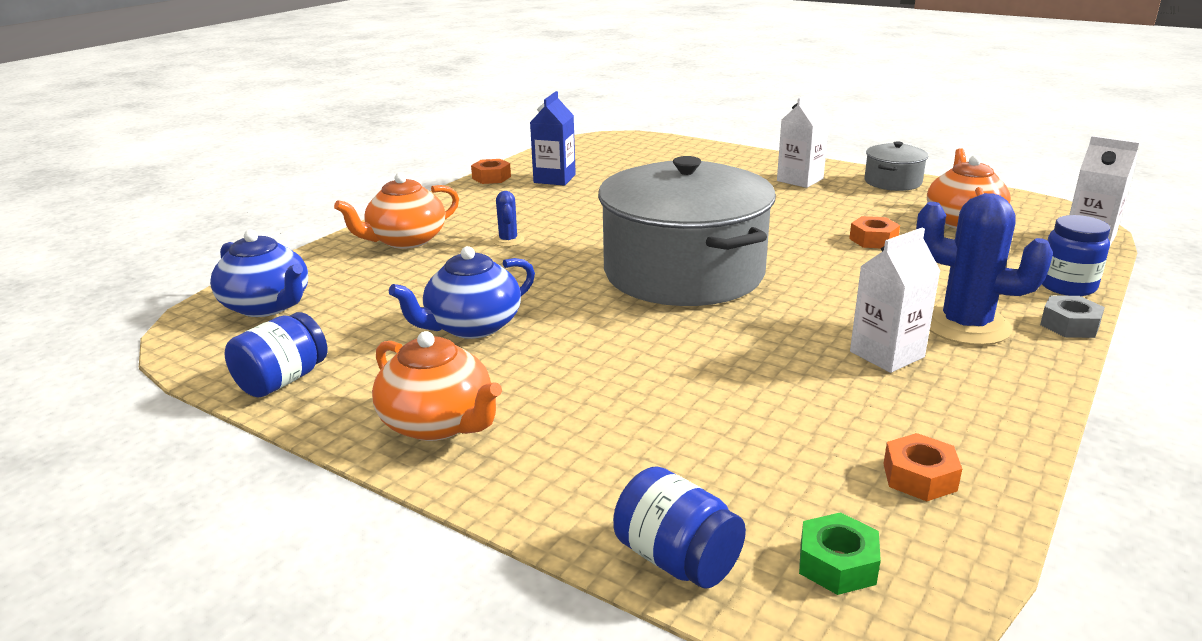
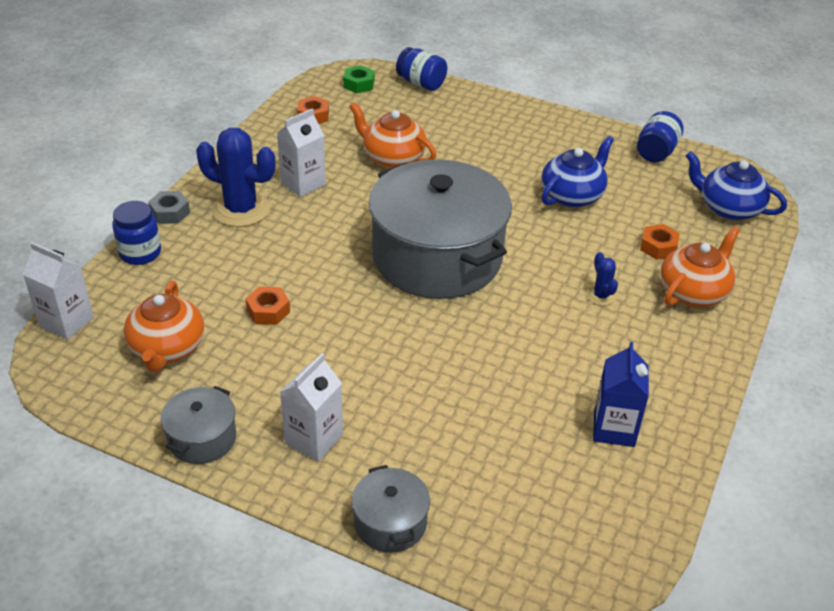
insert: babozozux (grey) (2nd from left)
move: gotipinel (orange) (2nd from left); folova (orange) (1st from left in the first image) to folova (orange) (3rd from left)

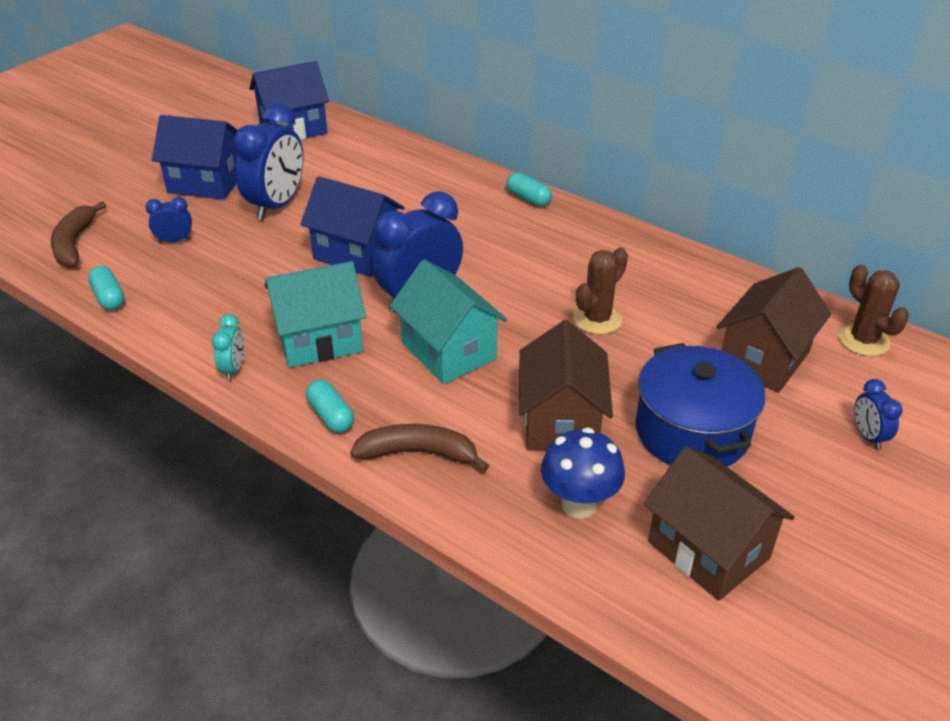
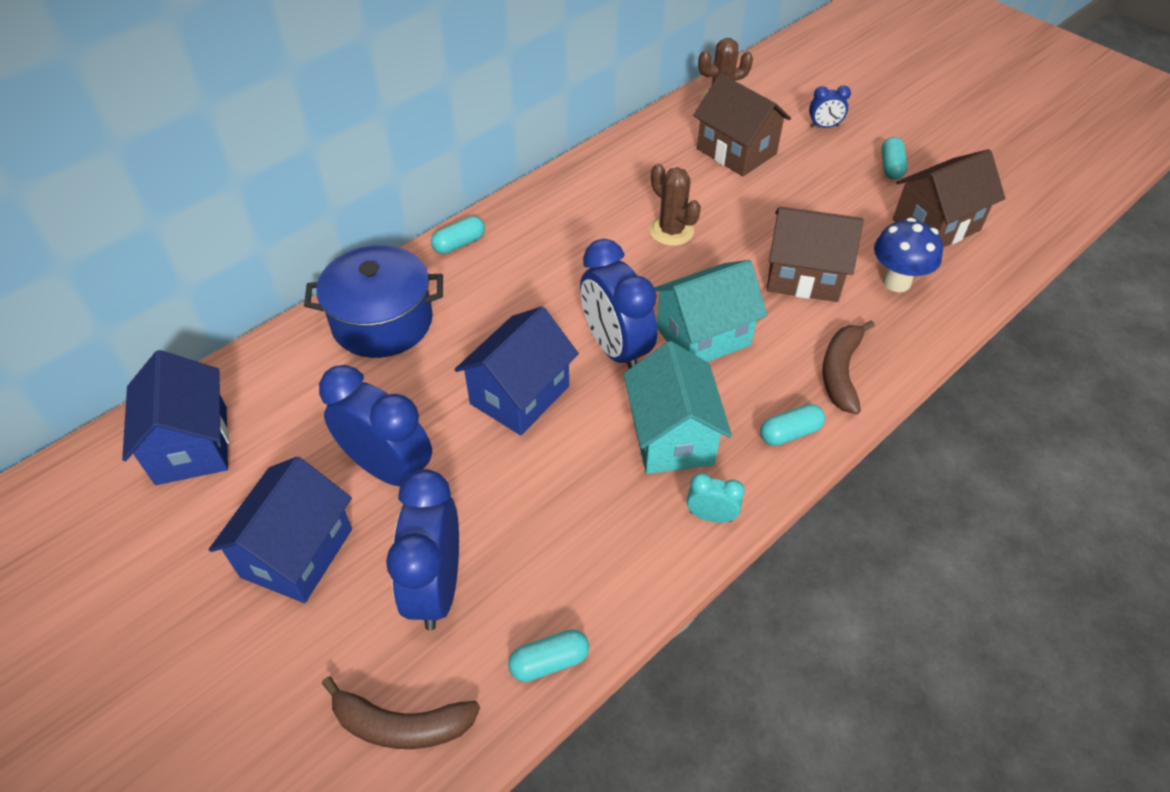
insert: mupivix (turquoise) (4th from left)
move: babozozux (blue)
resize: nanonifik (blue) (1st from left in the first image) x2.10

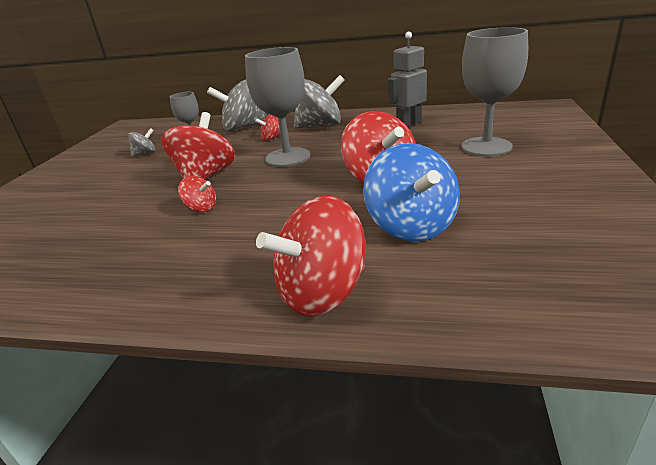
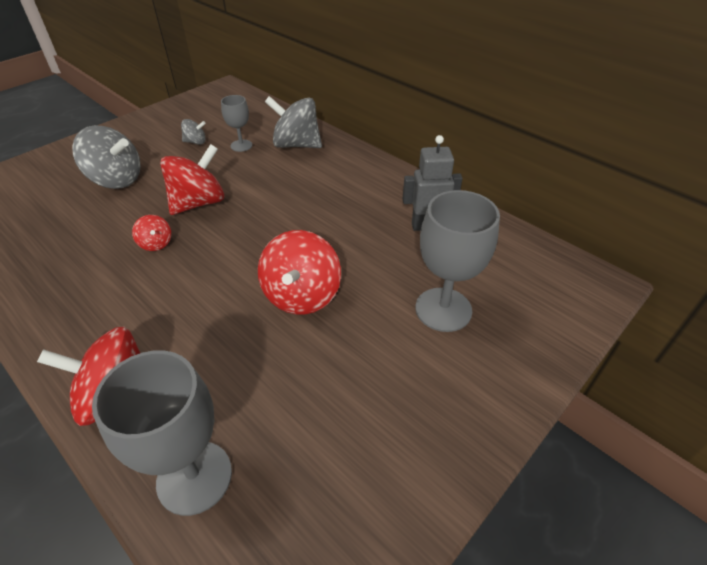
delete: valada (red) (3rd from left); valada (blue)
move: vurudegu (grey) (2nd from left in the first image) to vurudegu (grey) (1st from left); valada (grey) (3rd from left in the first image) to valada (grey) (1st from left)

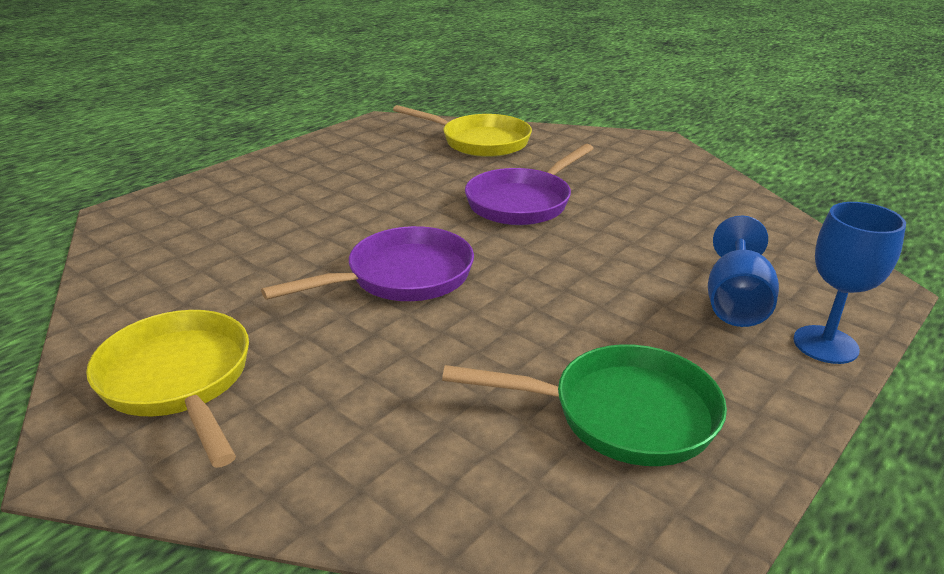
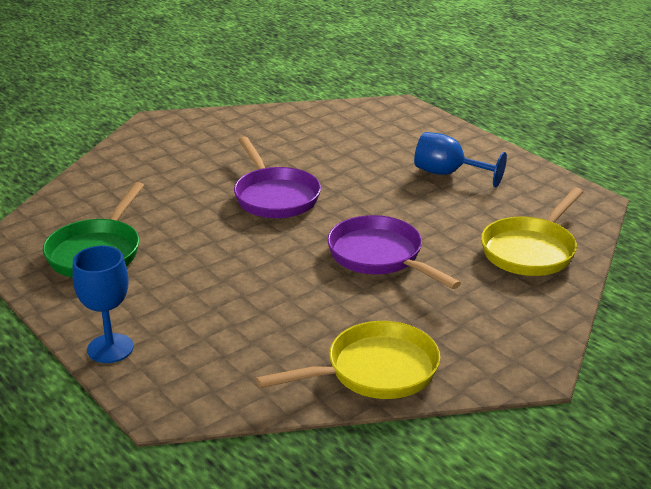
move: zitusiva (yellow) (1st from left); vurudegu (blue) (1st from left in the first image) to vurudegu (blue) (2nd from left)

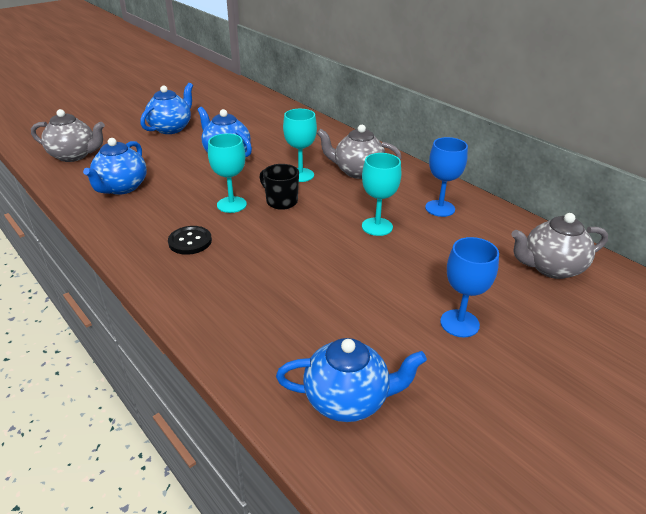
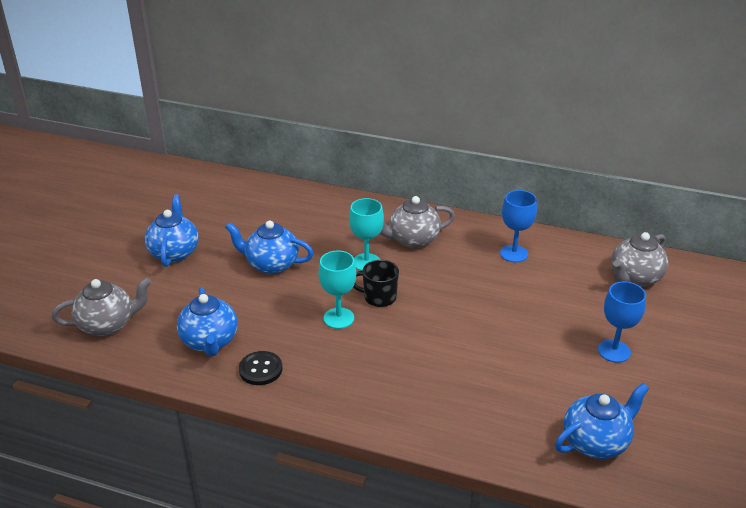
delete: vurudegu (turquoise) (3rd from left)
move: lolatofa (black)

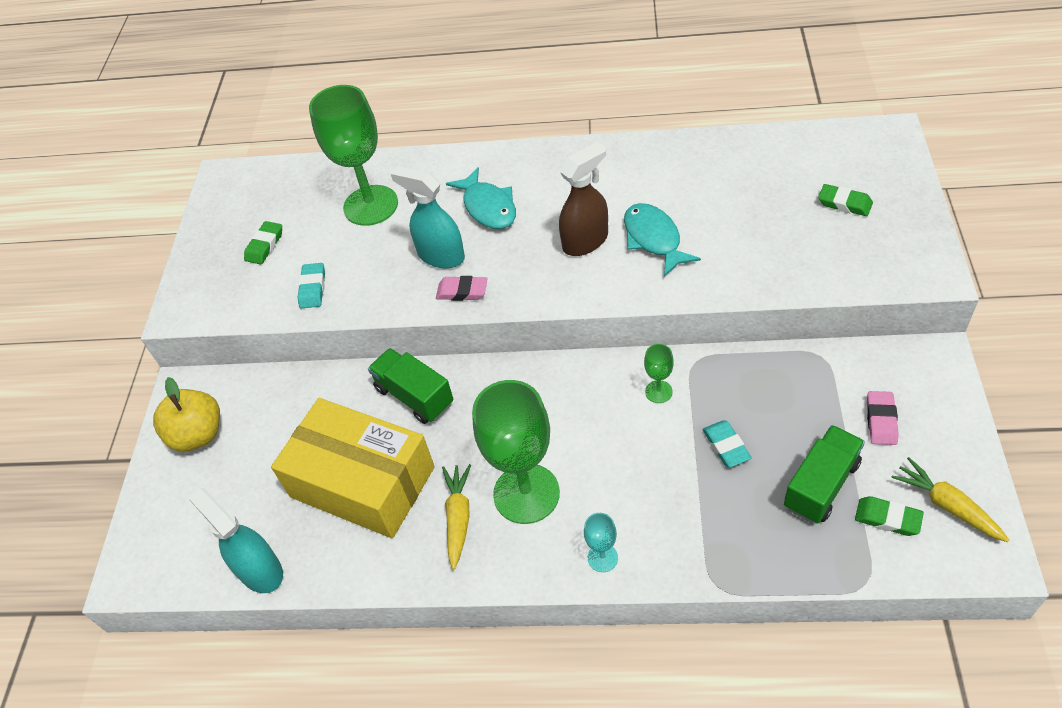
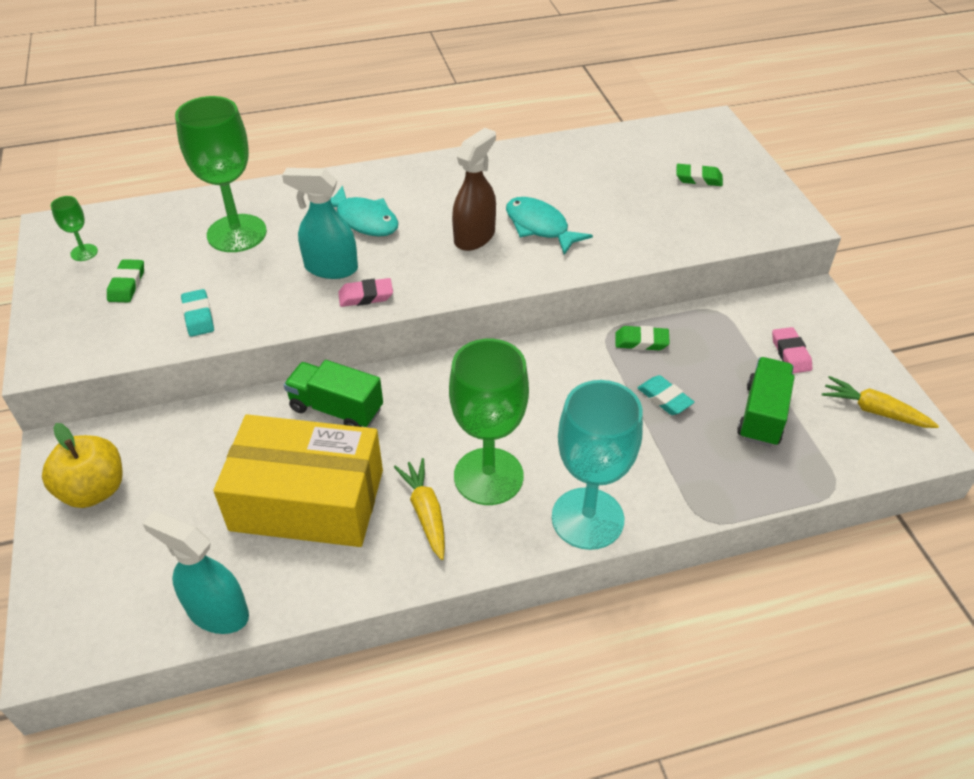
move: vurudegu (green) (3rd from left in the first image) to vurudegu (green) (1st from left); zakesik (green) (3rd from left in the first image) to zakesik (green) (2nd from left)
resize: vurudegu (turquoise) x2.31

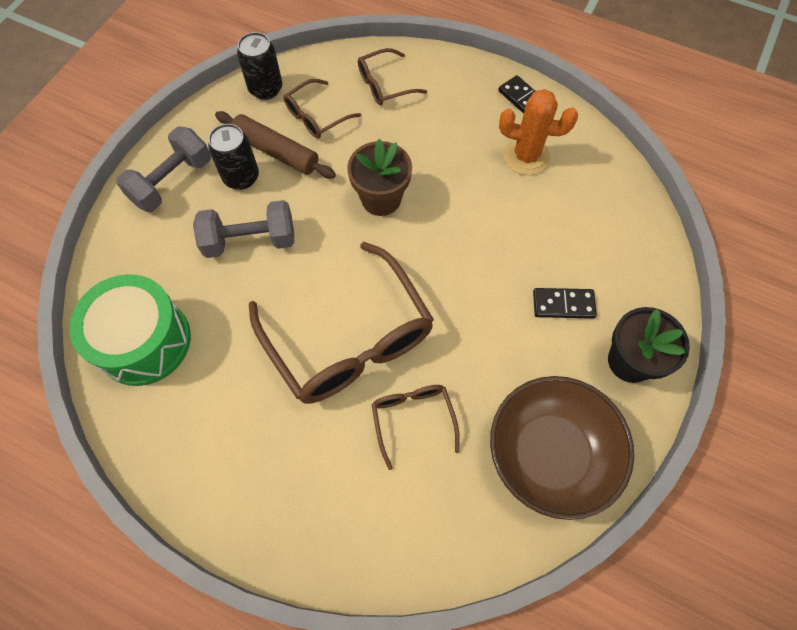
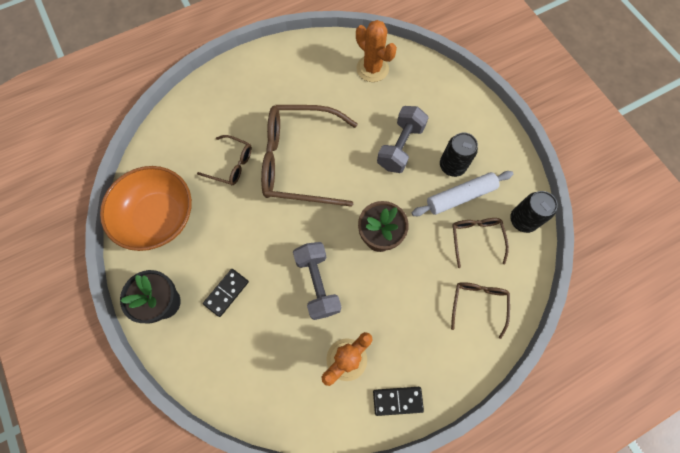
move: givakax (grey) (1st from left)
replace: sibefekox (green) to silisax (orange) (2nd from left)
recolor: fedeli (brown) to fedeli (white); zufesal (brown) to zufesal (orange)

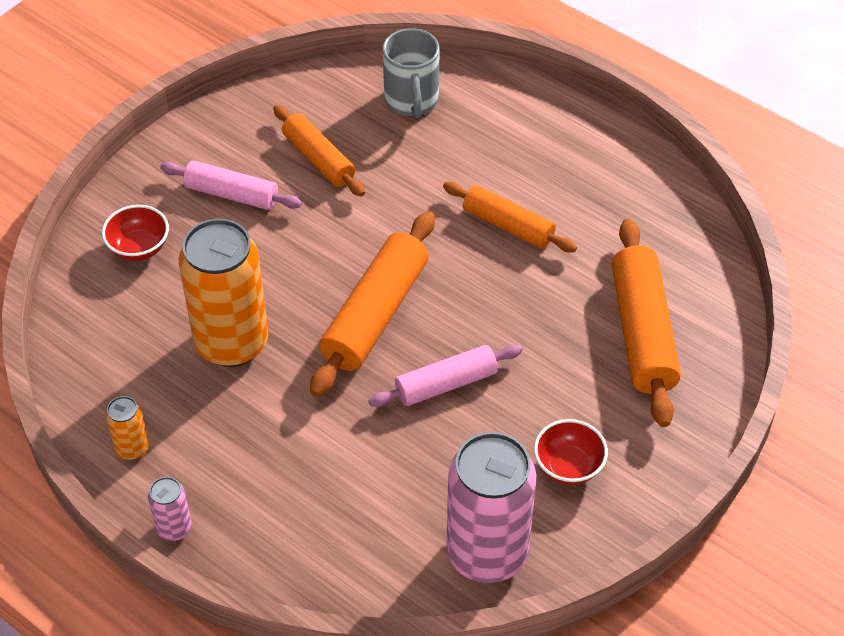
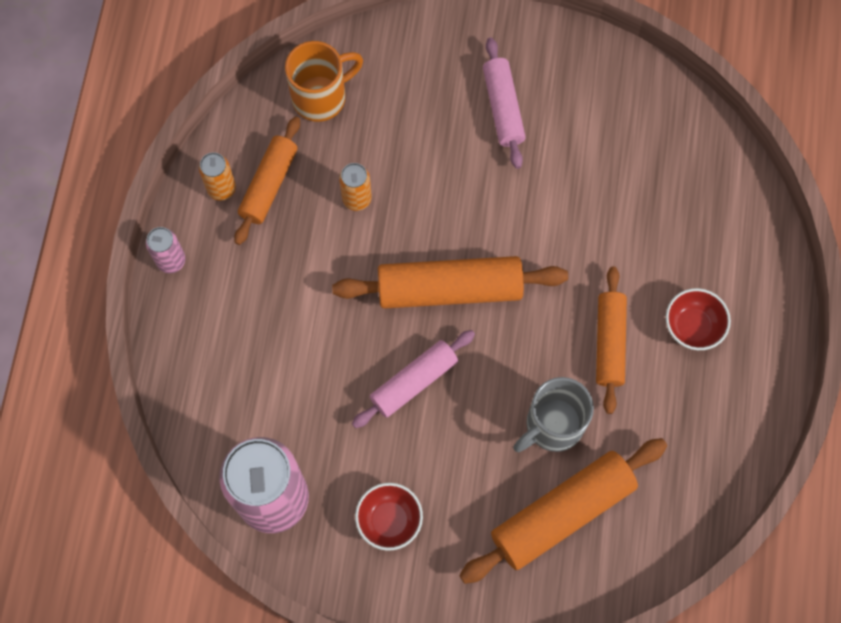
insert: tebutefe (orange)
move: zufesal (red) (1st from left in the first image) to zufesal (red) (2nd from left); fedeli (orange) (1st from left); tebutefe (grey)
rotate: fedeli (pink) (2nd from left in the first image) 75 degrees counterclockwise
resize: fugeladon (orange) (2nd from left) x0.44

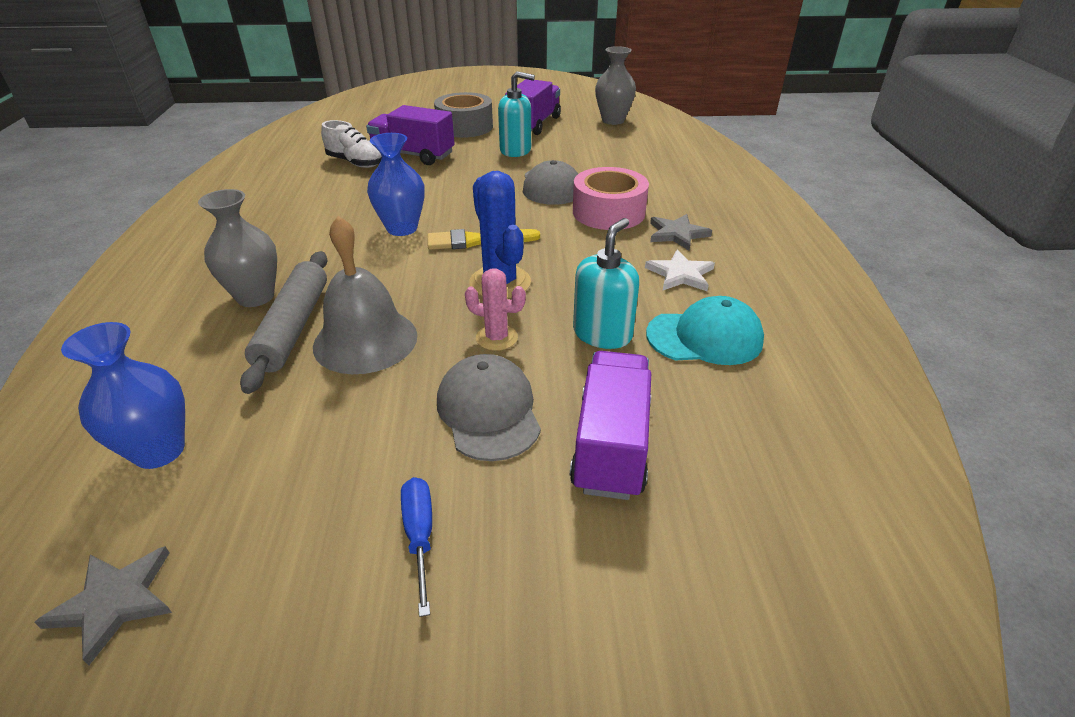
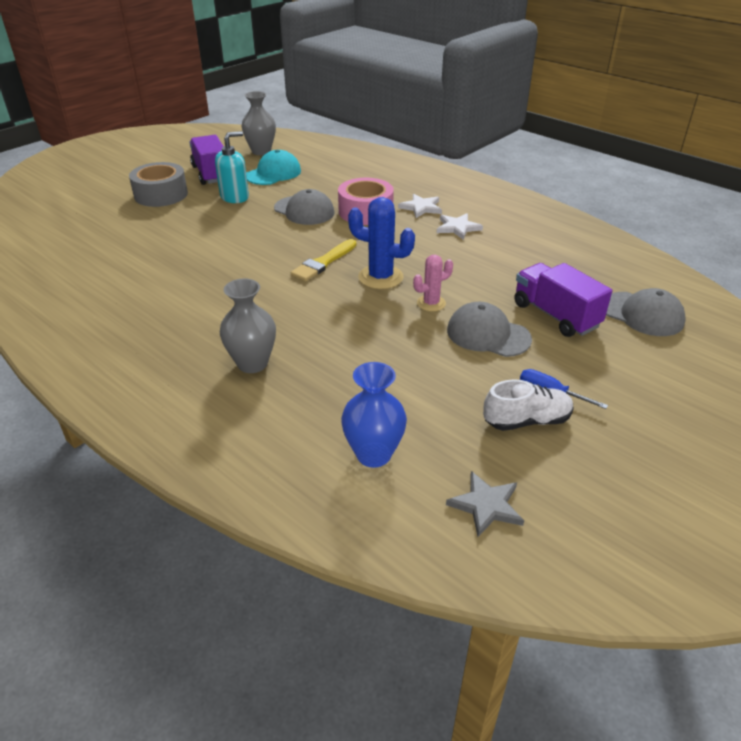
delete: fedeli (grey); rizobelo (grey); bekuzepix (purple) (1st from left); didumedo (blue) (2nd from left); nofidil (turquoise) (2nd from left)
insert: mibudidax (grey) (3rd from left)
move: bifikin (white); mibudidax (turquoise)
recolor: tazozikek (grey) (2nd from left) to tazozikek (white) (1st from left)

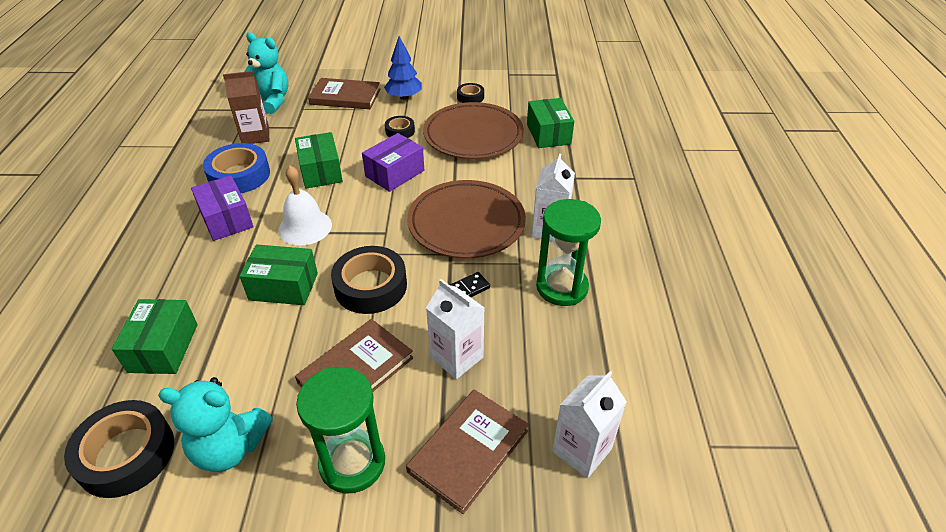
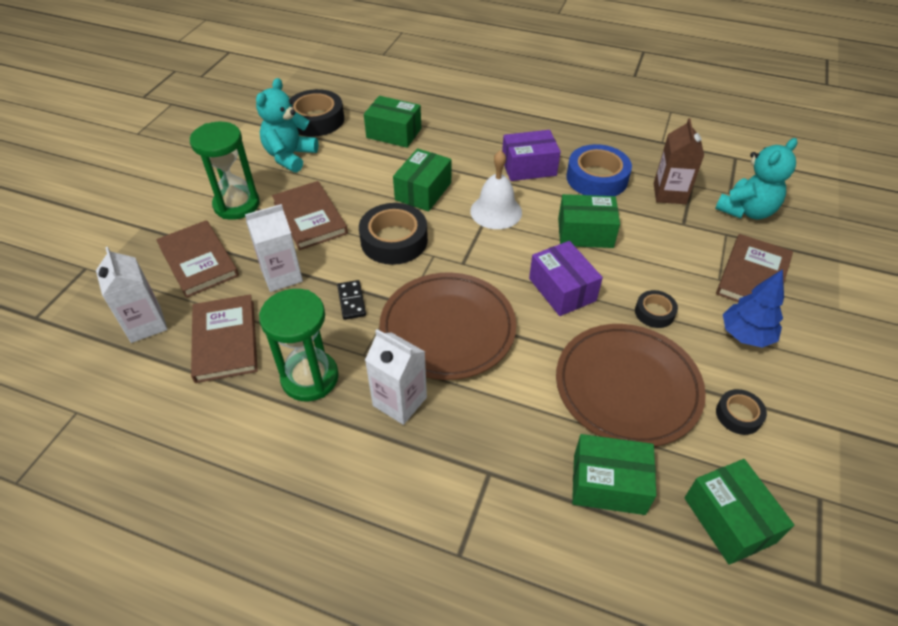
insert: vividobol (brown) (2nd from left); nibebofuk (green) (5th from left)

